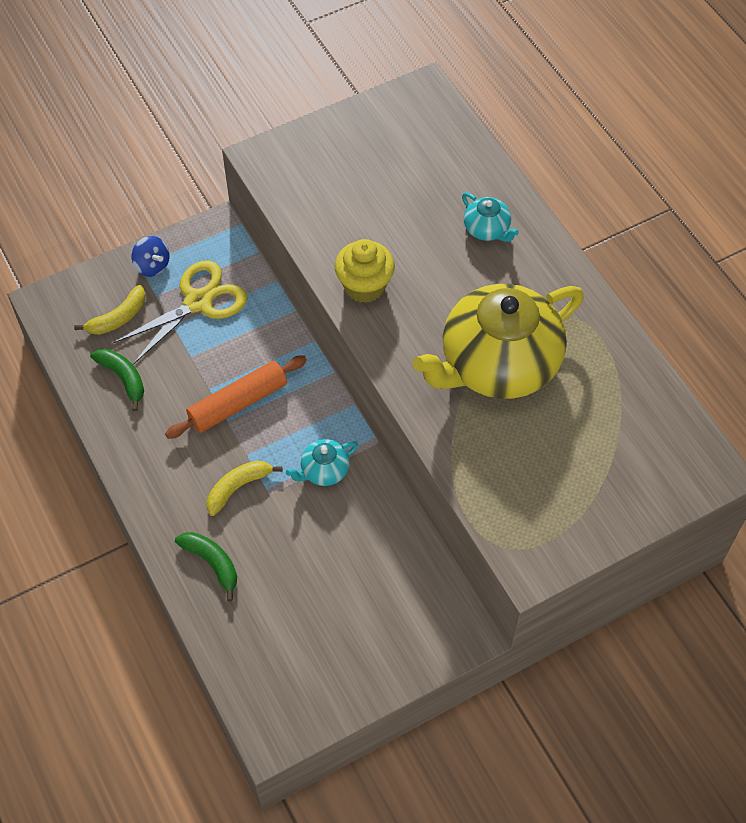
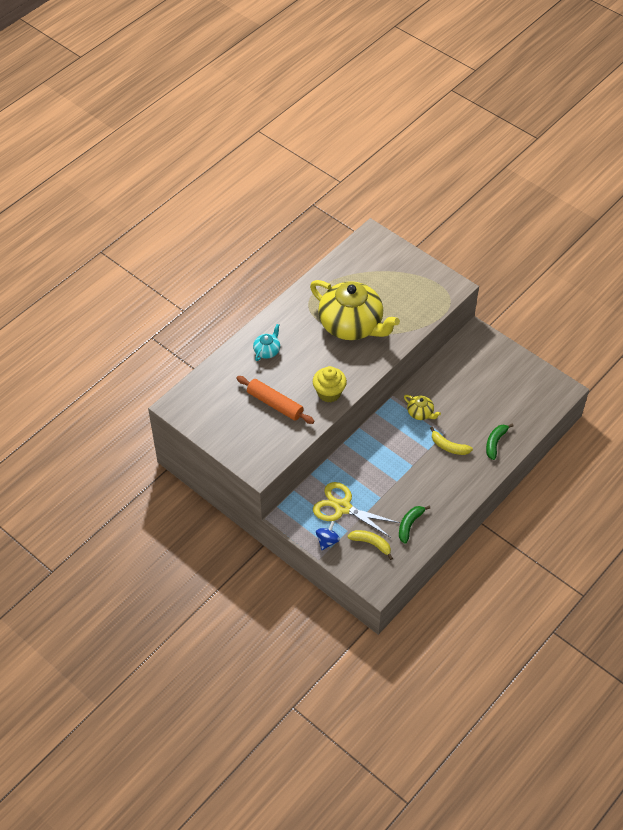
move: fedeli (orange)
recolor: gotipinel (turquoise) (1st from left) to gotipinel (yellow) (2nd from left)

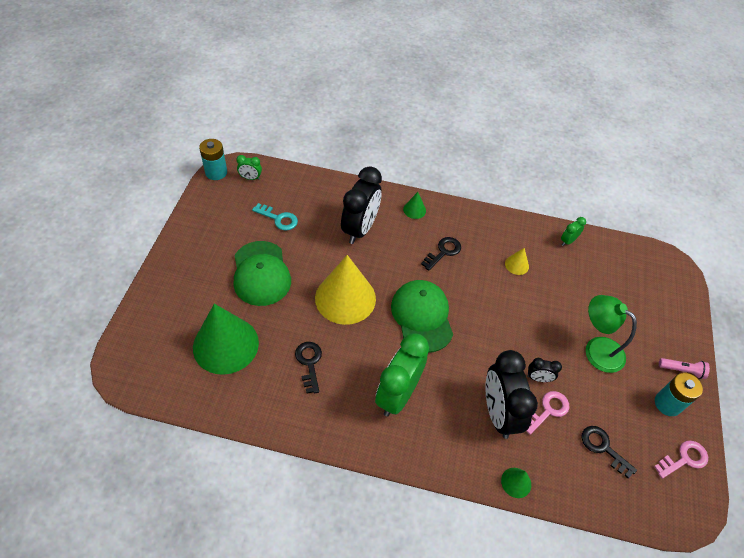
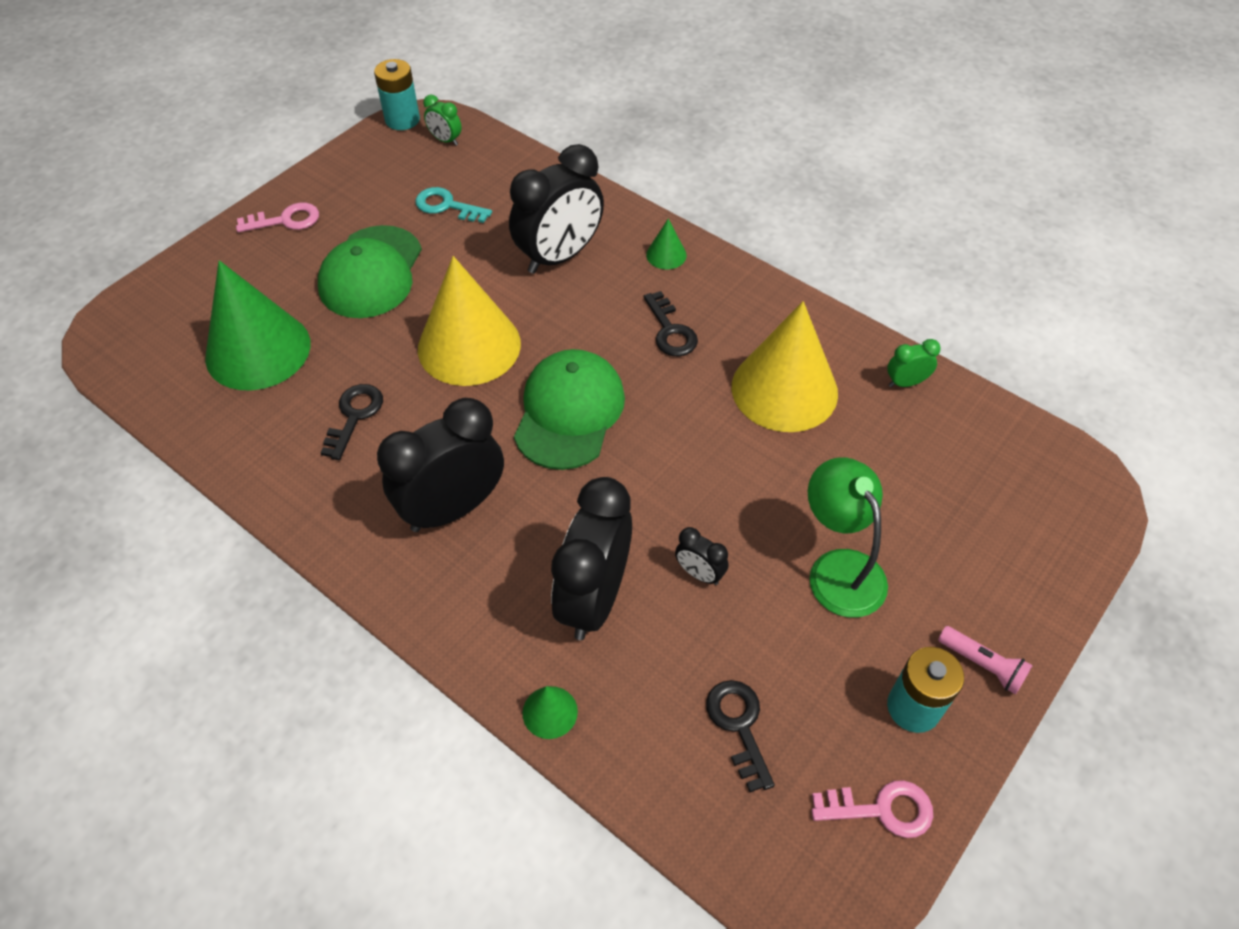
move: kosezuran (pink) (1st from left)
recolor: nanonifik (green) (2nd from left) to nanonifik (black) (1st from left)
rotate: kosezuran (turquoise) 150 degrees clockwise; kosezuran (black) (2nd from left) 90 degrees clockwise
resize: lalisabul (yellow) (2nd from left) x2.38

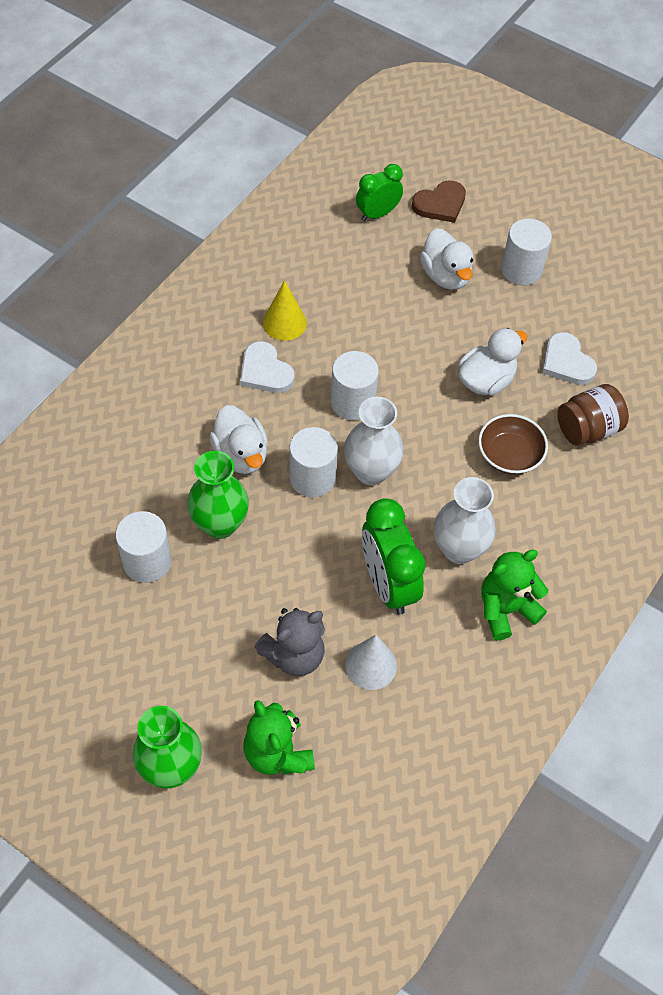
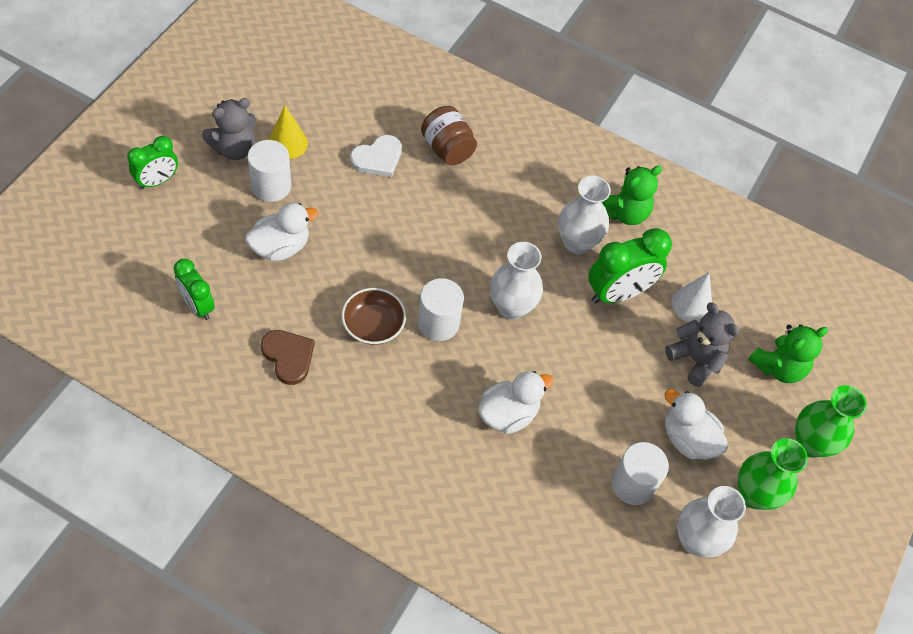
delete: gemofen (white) (1st from left); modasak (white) (2nd from left)
insert: nanonifik (green) (1st from left); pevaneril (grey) (1st from left); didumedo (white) (3rd from left)
move: didumedo (green) (2nd from left in the first image) to didumedo (green) (1st from left); lalisabul (yellow); gemofen (brown); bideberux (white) (3rd from left); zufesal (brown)
rotate: pevaneril (green) (2nd from left in the first image) 90 degrees counterclockwise

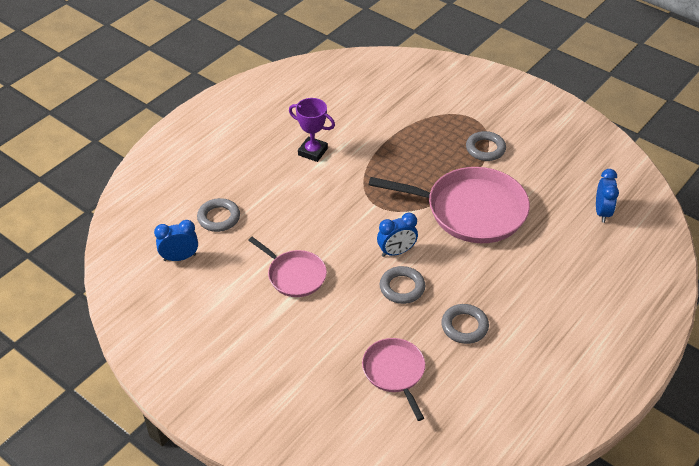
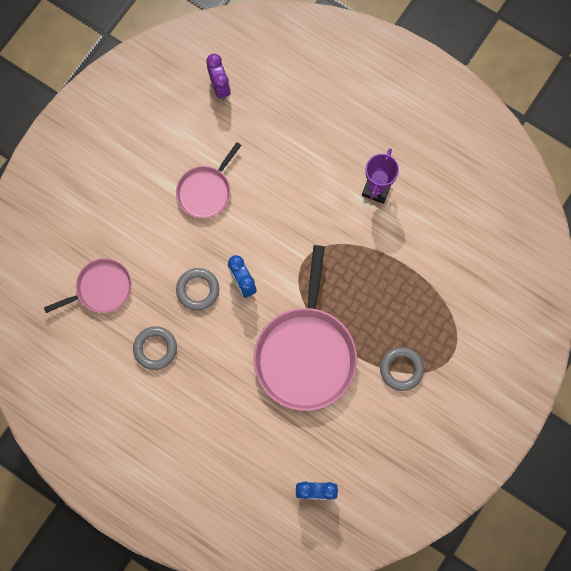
delete: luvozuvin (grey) (1st from left)
recolor: nanonifik (blue) (1st from left) to nanonifik (purple)

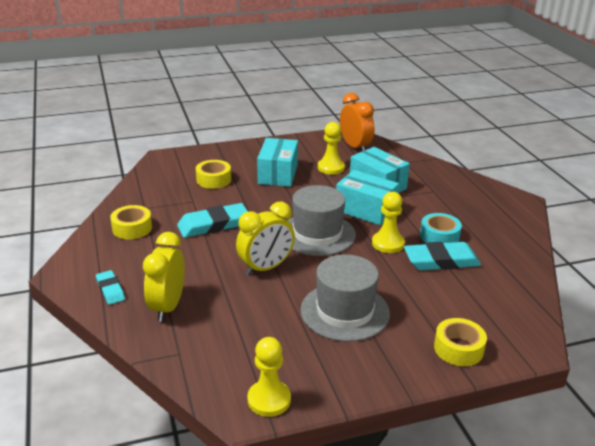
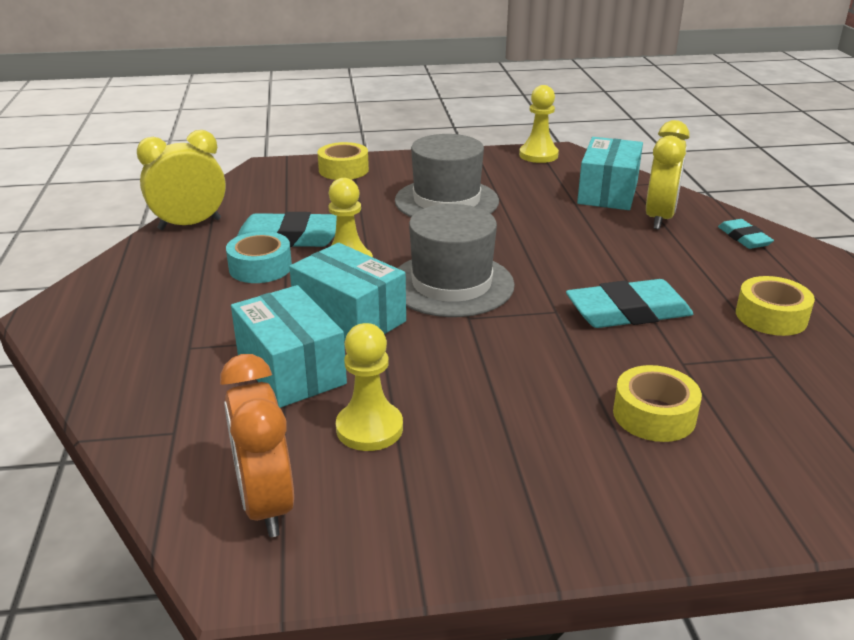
move: nanonifik (yellow) (2nd from left in the first image) to nanonifik (yellow) (1st from left); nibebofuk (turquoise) (1st from left in the first image) to nibebofuk (turquoise) (3rd from left)

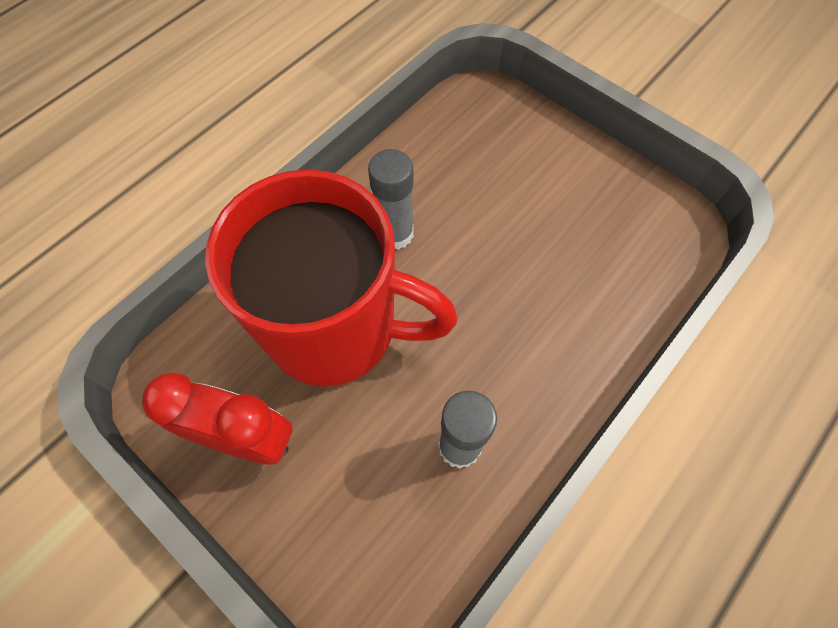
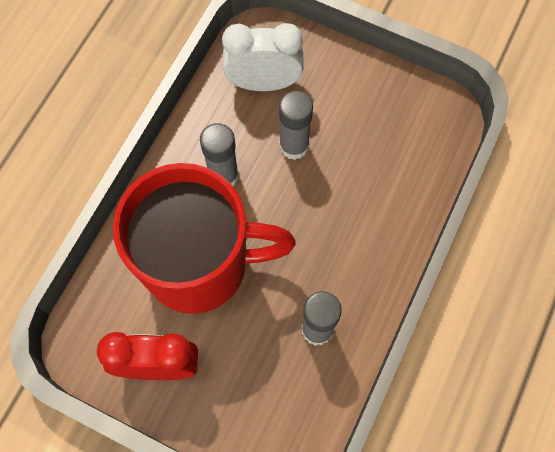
insert: nanonifik (white); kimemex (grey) (2nd from left)

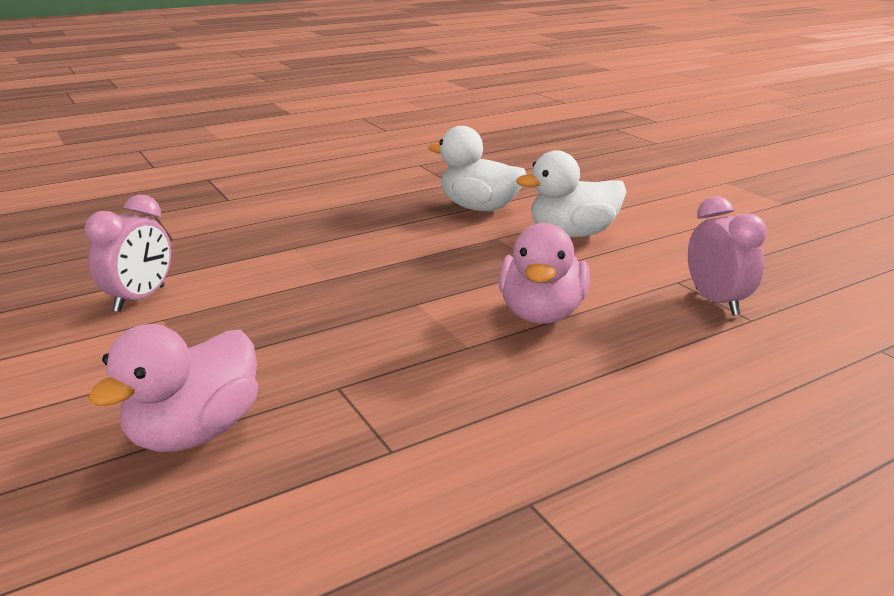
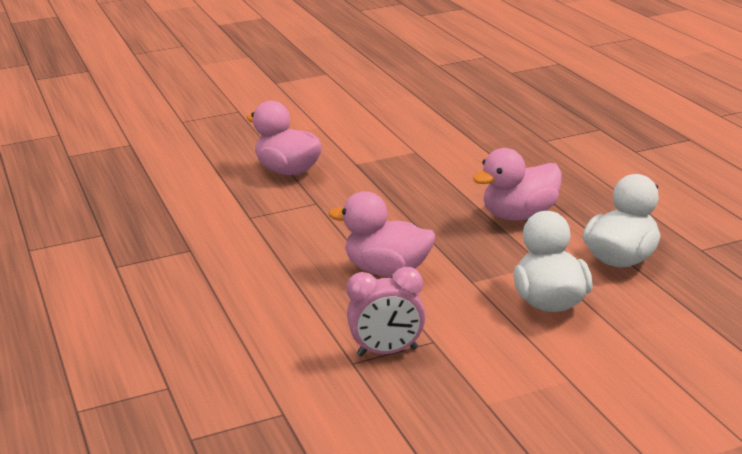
delete: nanonifik (pink) (1st from left)
insert: bideberux (pink) (3rd from left)

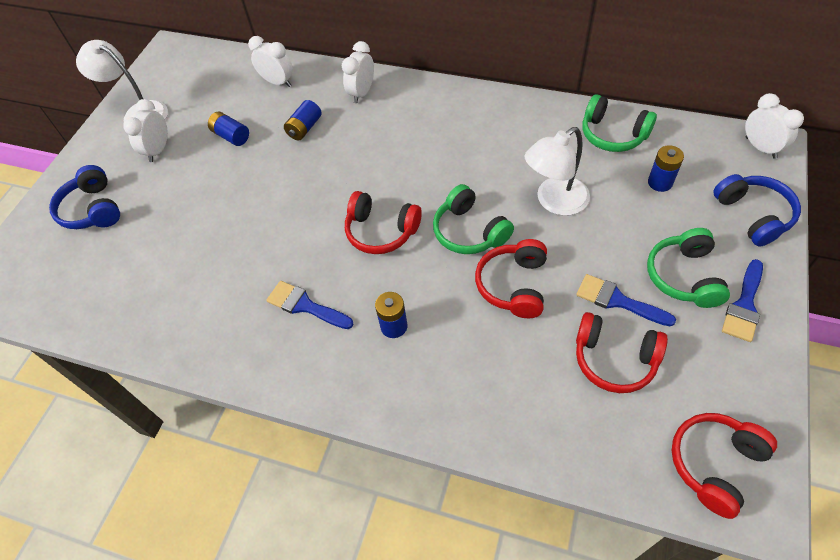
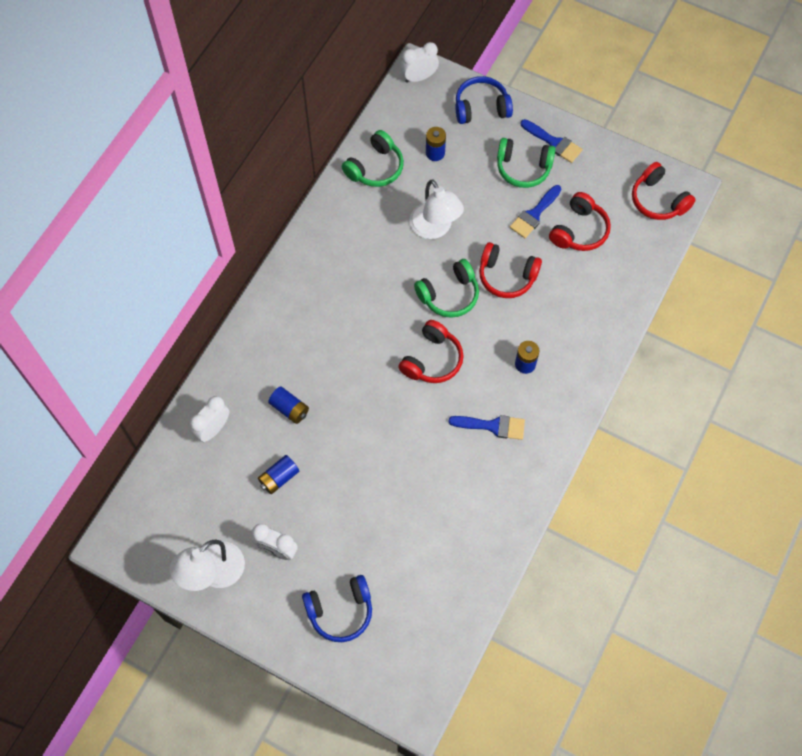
delete: nanonifik (white) (3rd from left)
rotate: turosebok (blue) (1st from left) 120 degrees counterclockwise

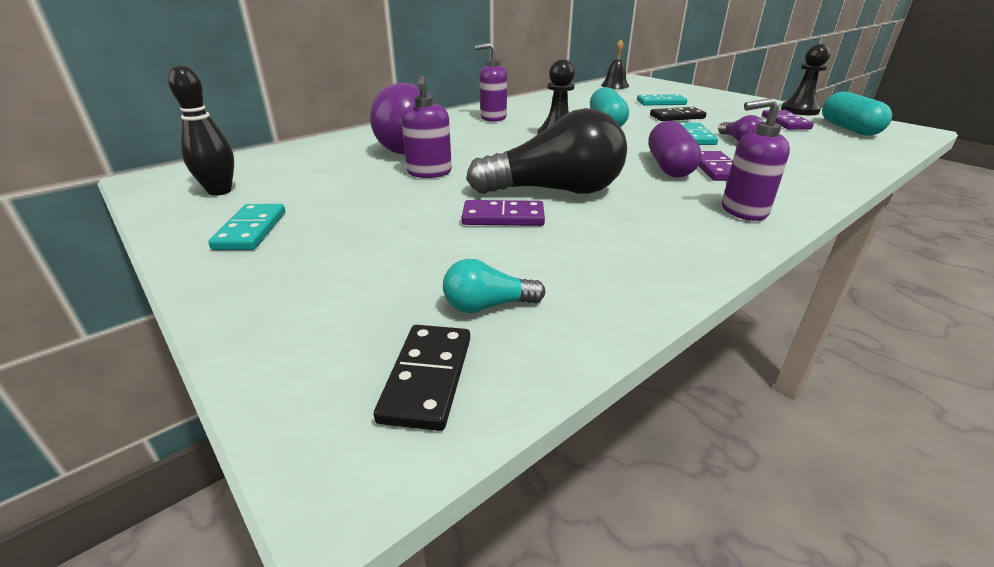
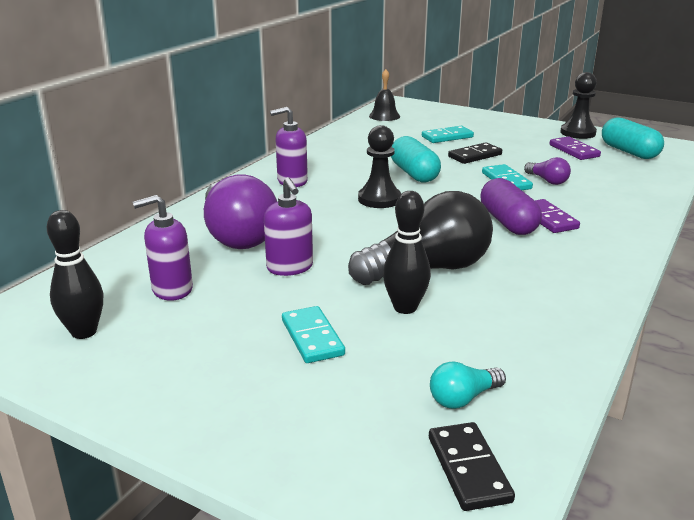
move: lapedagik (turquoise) (1st from left); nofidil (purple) (3rd from left in the first image) to nofidil (purple) (1st from left)
replace: lapedagik (purple) (1st from left) to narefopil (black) (2nd from left)

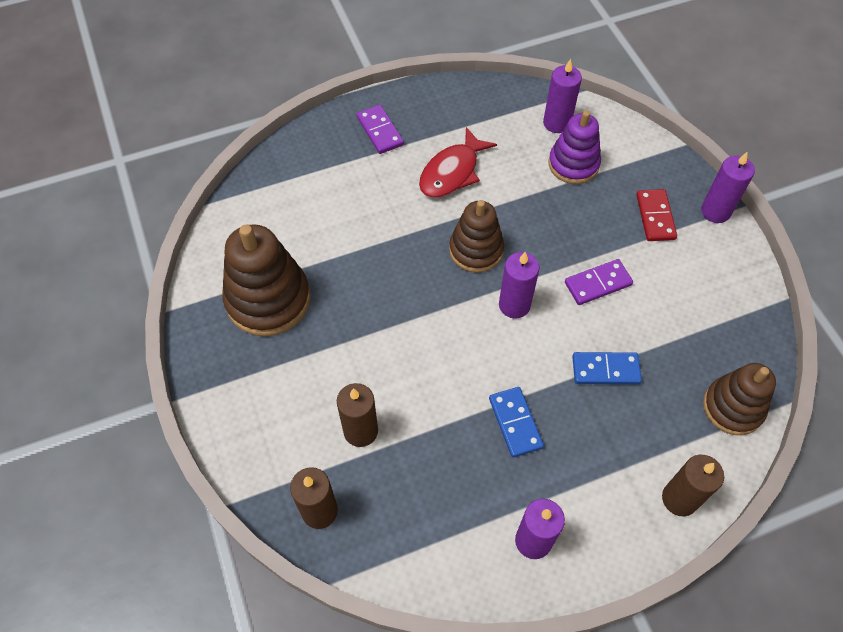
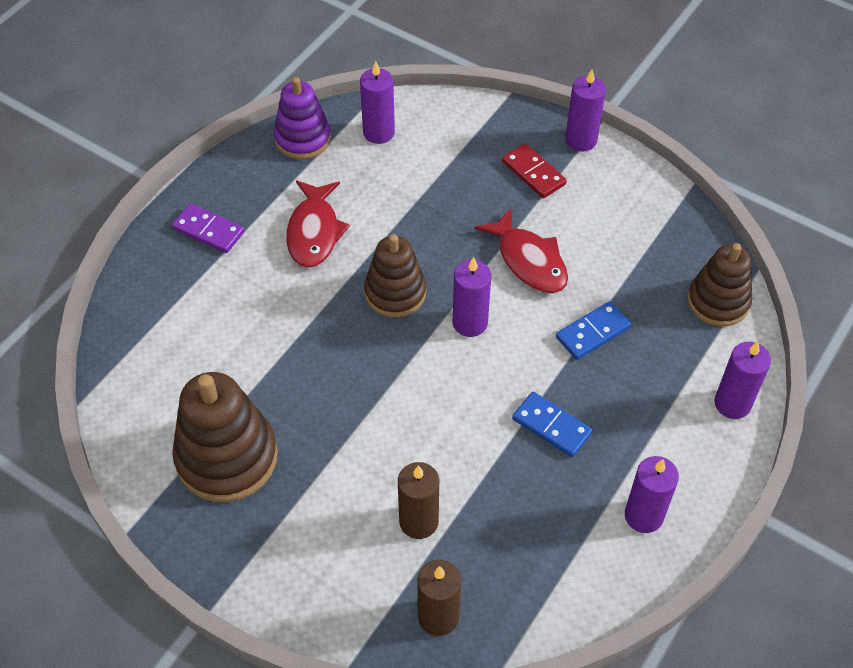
move: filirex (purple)
replace: lapedagik (purple) (2nd from left) to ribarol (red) (2nd from left)
recolor: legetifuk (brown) (3rd from left) to legetifuk (purple) (5th from left)

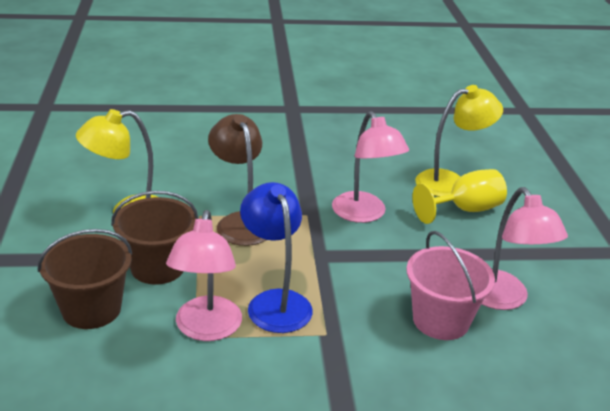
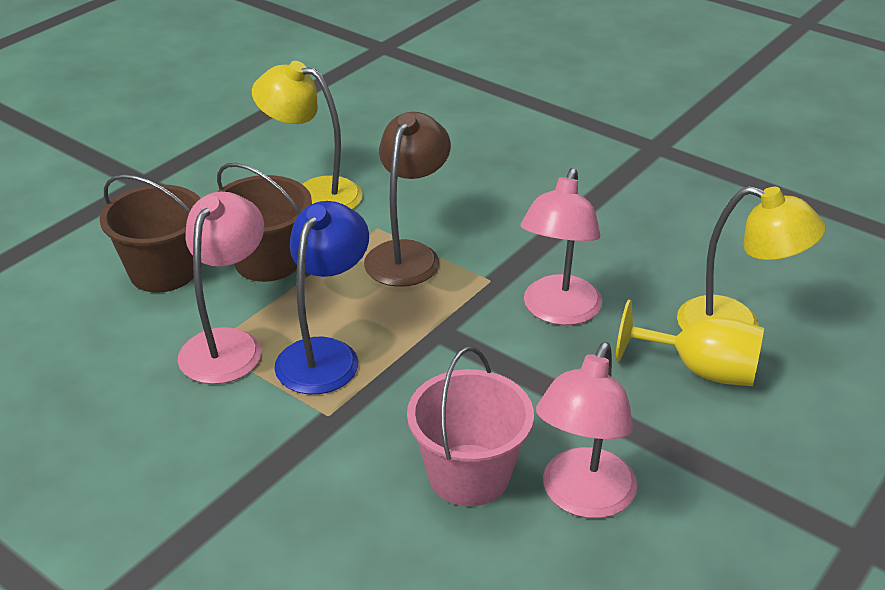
rotate: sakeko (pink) (1st from left) 150 degrees clockwise

